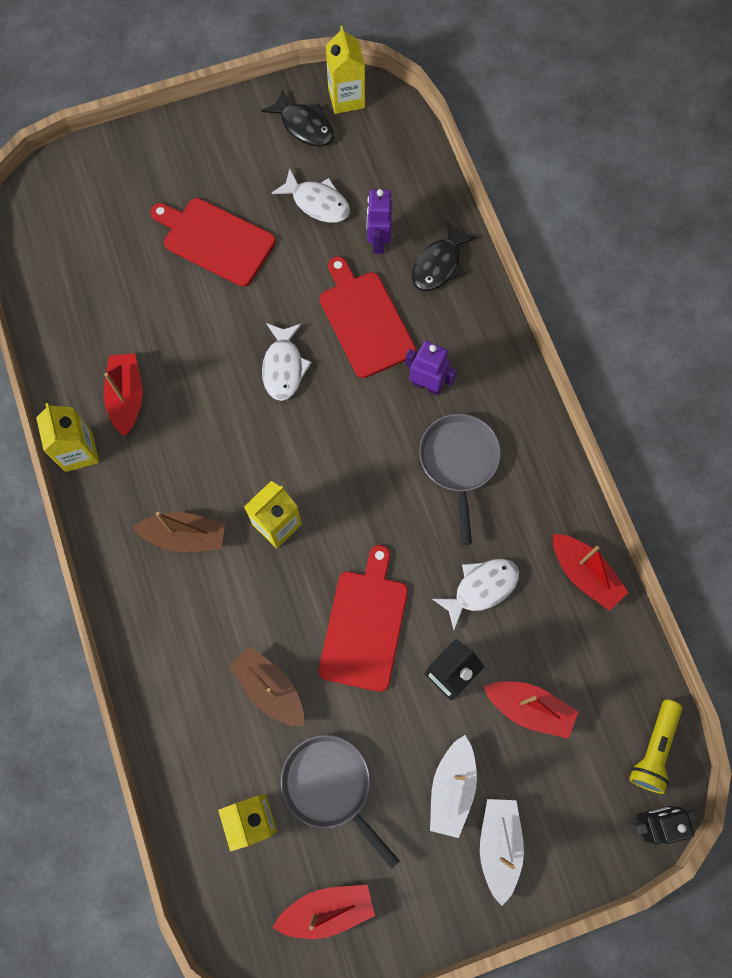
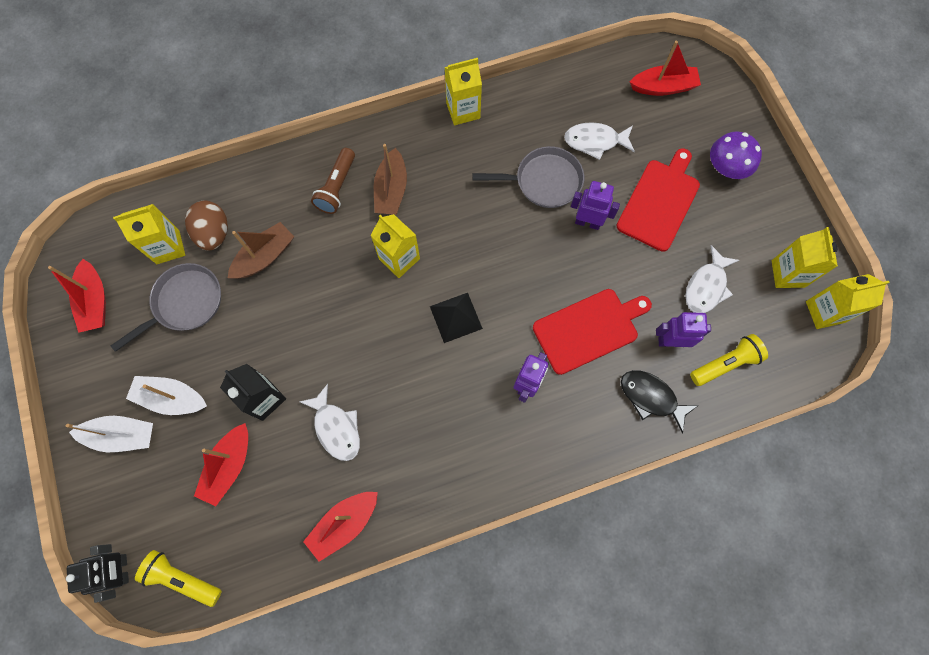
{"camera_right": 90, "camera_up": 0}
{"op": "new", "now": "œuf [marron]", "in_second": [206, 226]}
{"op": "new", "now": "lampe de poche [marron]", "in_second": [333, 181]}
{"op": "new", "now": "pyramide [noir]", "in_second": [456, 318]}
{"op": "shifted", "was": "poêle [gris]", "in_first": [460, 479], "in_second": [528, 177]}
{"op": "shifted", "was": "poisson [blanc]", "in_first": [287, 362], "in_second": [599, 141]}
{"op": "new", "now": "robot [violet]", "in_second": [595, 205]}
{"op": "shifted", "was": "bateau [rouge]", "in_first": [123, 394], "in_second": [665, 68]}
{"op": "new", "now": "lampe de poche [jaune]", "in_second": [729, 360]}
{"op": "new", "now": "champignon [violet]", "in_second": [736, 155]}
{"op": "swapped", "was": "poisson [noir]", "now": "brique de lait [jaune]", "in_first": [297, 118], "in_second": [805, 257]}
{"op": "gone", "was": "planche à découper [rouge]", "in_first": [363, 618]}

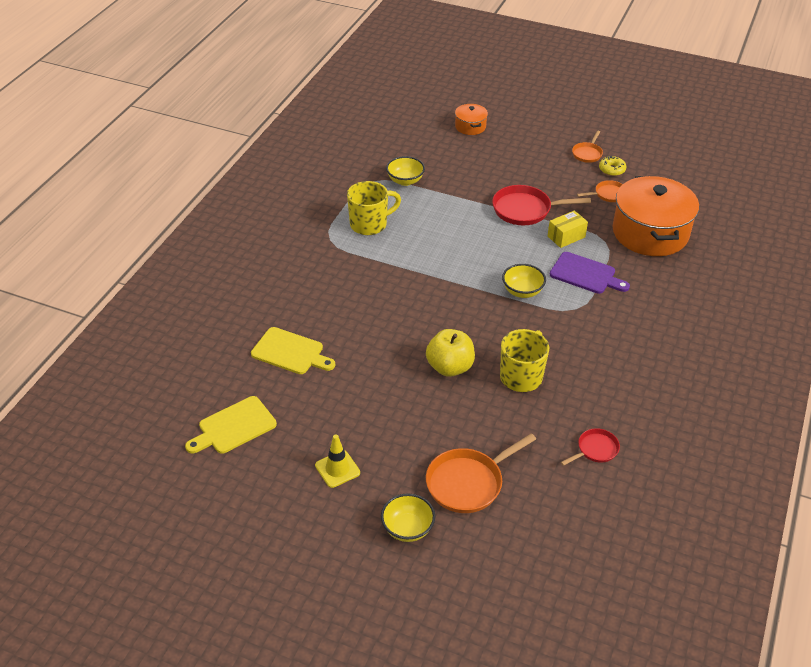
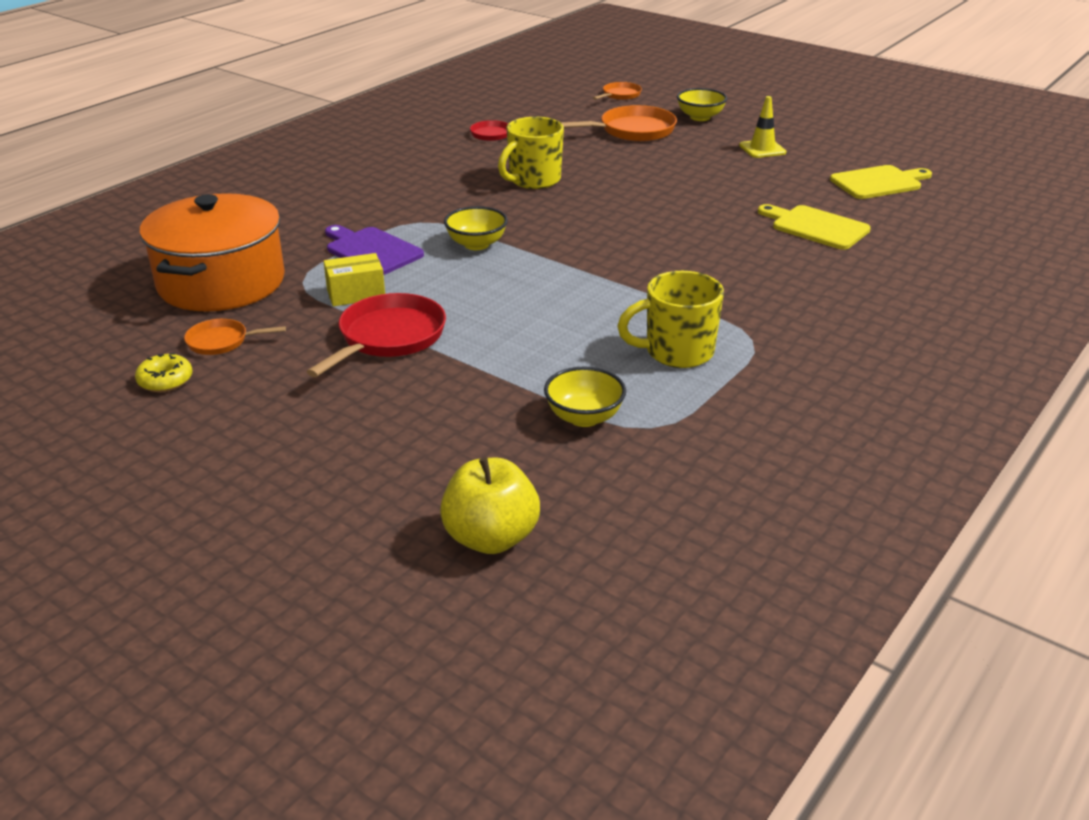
{"camera_right": -165, "camera_up": -10}
{"op": "rotated", "was": "poêle [rouge]", "in_first": [541, 205], "in_second": [376, 335], "clockwise": -75}
{"op": "shifted", "was": "pomme [jaune]", "in_first": [450, 353], "in_second": [490, 505]}
{"op": "shifted", "was": "poêle [orange]", "in_first": [587, 147], "in_second": [617, 91]}
{"op": "gone", "was": "marmite [orange]", "in_first": [471, 119]}

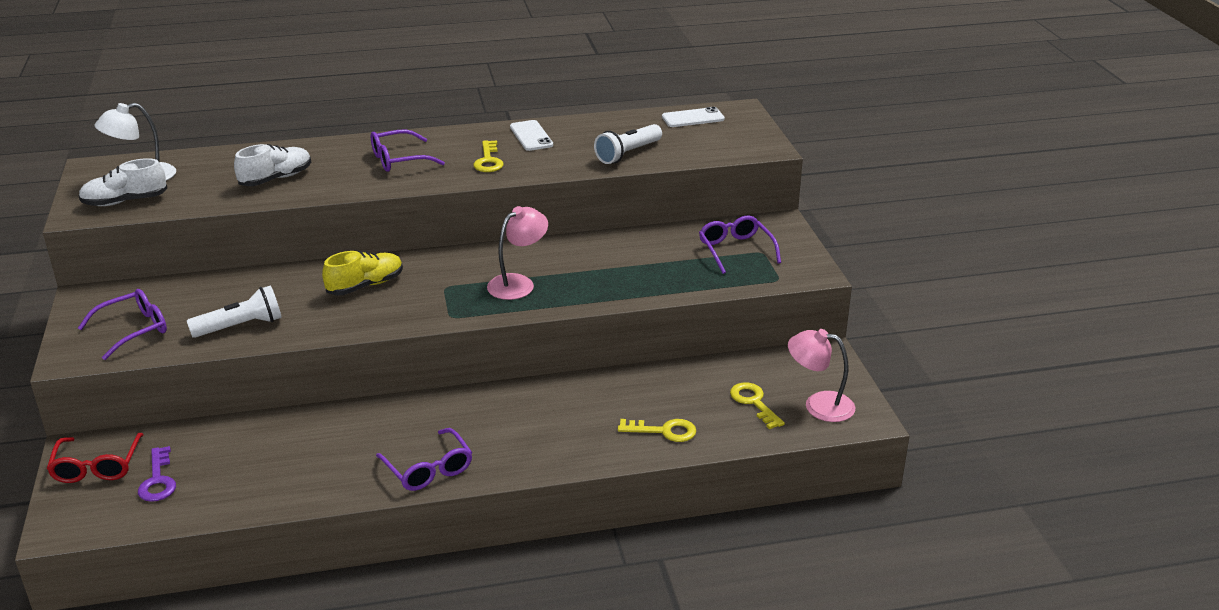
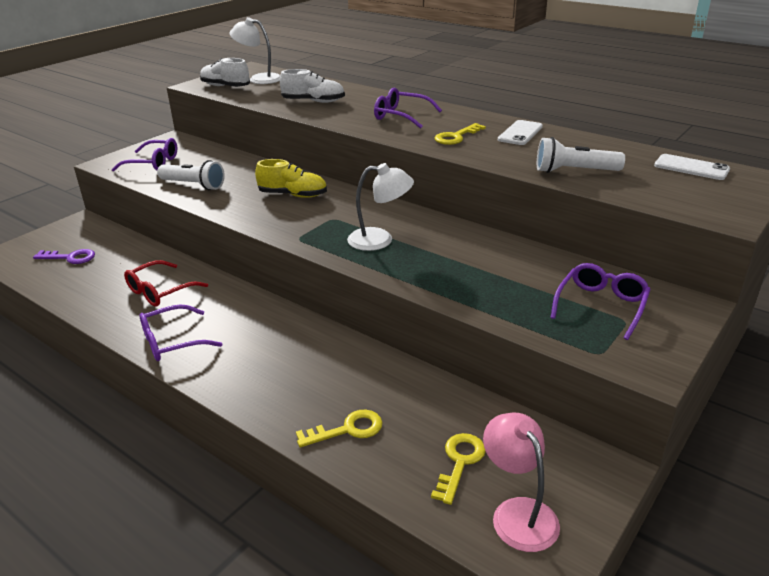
{"camera_right": 50, "camera_up": 0}
{"op": "rotated", "was": "clé [violet]", "in_first": [157, 474], "in_second": [64, 256], "clockwise": -120}
{"op": "shifted", "was": "lunettes [rouge]", "in_first": [95, 458], "in_second": [166, 283]}
{"op": "rotated", "was": "lunettes [violet]", "in_first": [424, 459], "in_second": [180, 332], "clockwise": 45}
{"op": "rotated", "was": "clé [jaune]", "in_first": [657, 430], "in_second": [339, 428], "clockwise": -75}
{"op": "repainted", "was": "lampe [rose]", "now": "lampe [blanc]", "in_first": [517, 253], "in_second": [380, 207]}

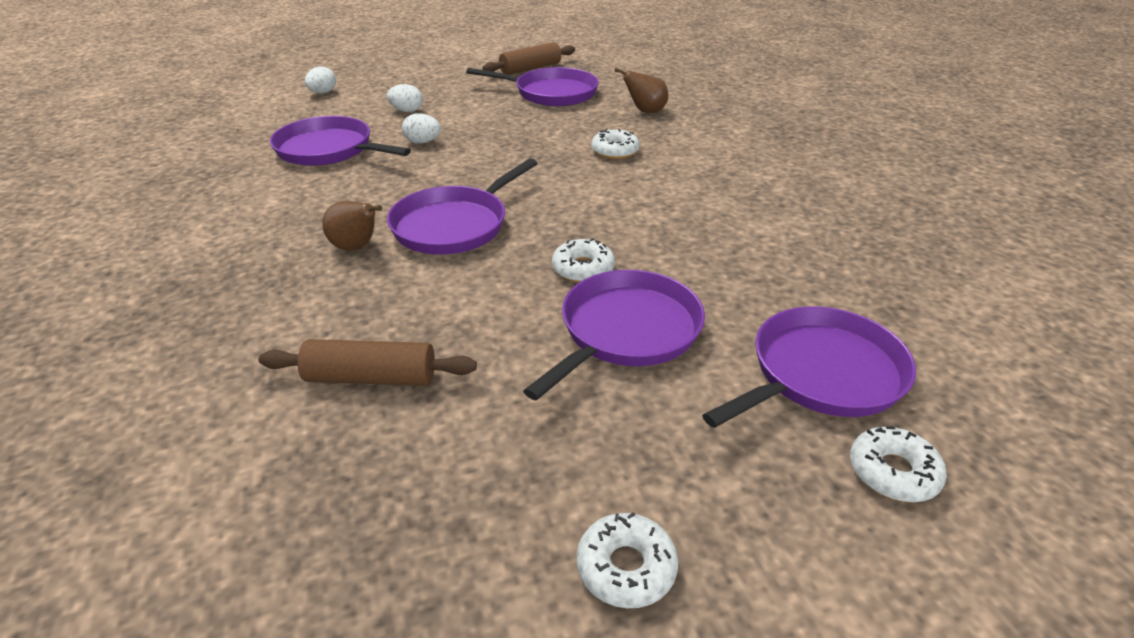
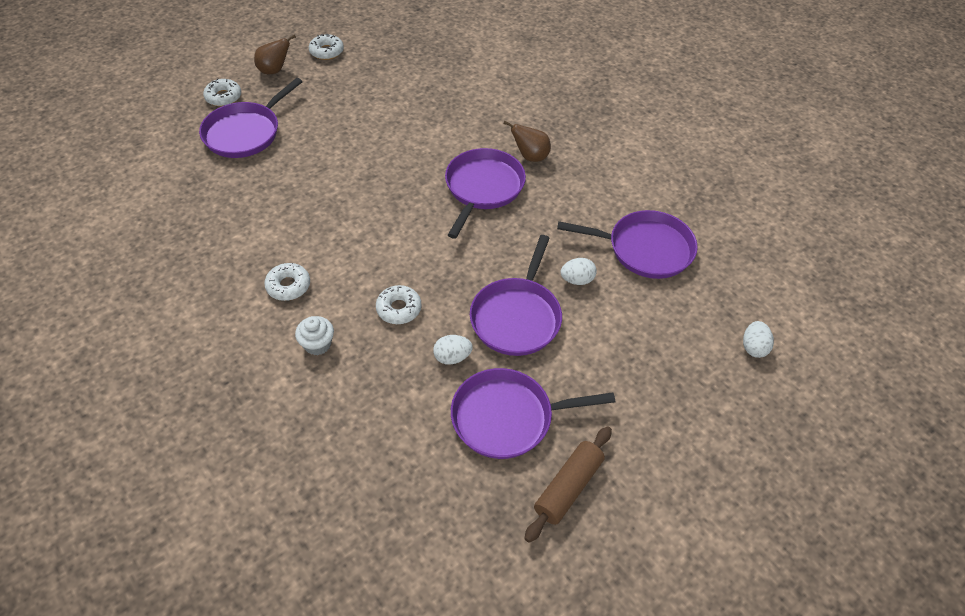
{"camera_right": 160, "camera_up": 15}
{"op": "shifted", "was": "poire [marron]", "in_first": [641, 90], "in_second": [275, 54]}
{"op": "shifted", "was": "beignet [blanc]", "in_first": [583, 260], "in_second": [287, 282]}
{"op": "new", "now": "muffin [blanc]", "in_second": [314, 335]}
{"op": "shifted", "was": "œuf [blanc]", "in_first": [405, 98], "in_second": [453, 350]}
{"op": "shifted", "was": "poêle [violet]", "in_first": [614, 335], "in_second": [516, 295]}
{"op": "gone", "was": "rouleau à pâtisserie [marron]", "in_first": [367, 362]}

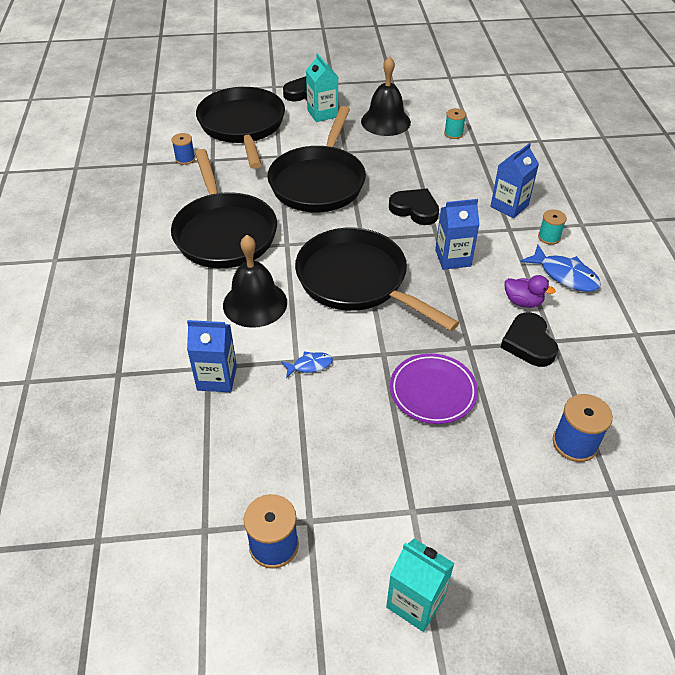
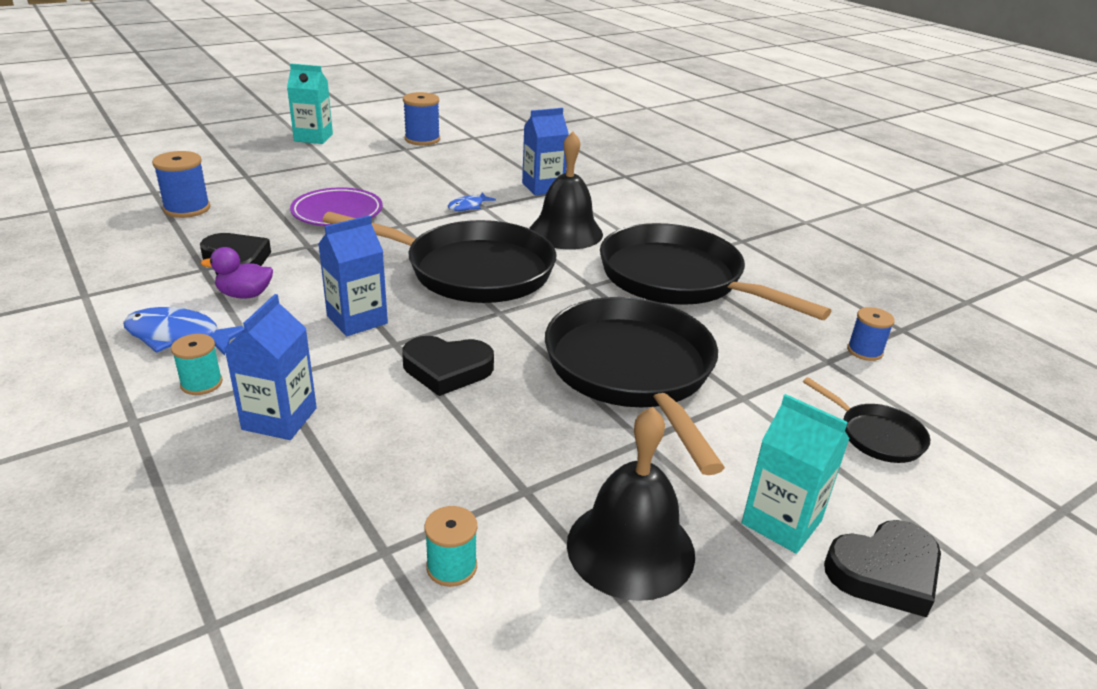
{"camera_right": 150, "camera_up": -15}
{"op": "scaled", "was": "poêle [noir]", "in_first": [240, 128], "in_second": [866, 420], "ratio": 0.44}

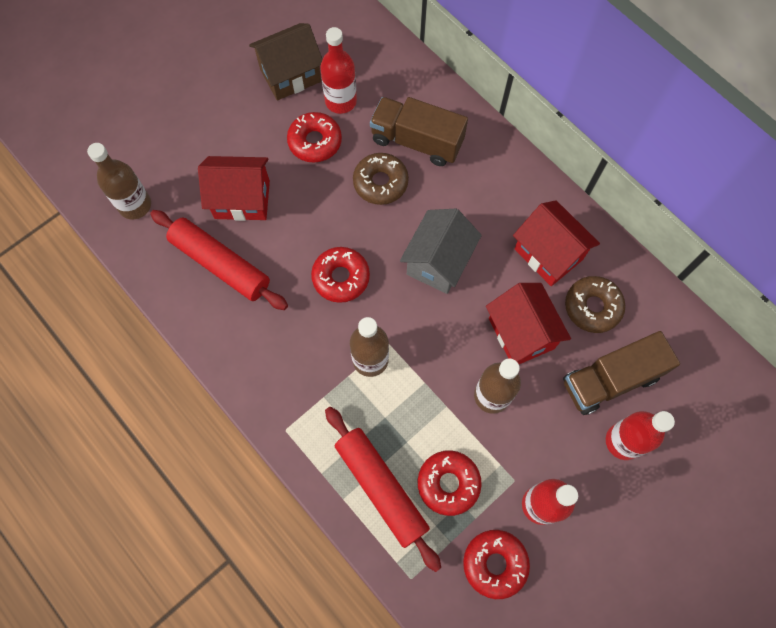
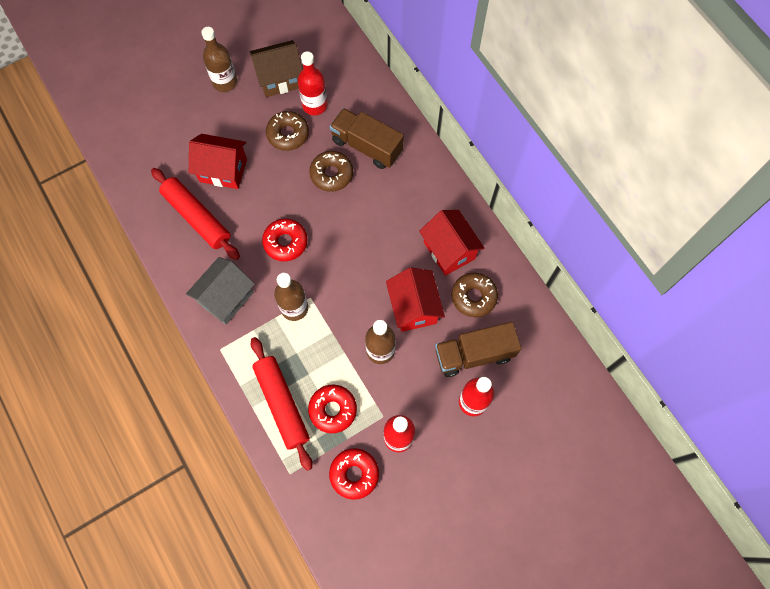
{"camera_right": 10, "camera_up": 0}
{"op": "shifted", "was": "maison [gris]", "in_first": [441, 251], "in_second": [220, 291]}
{"op": "shifted", "was": "bouteille [marron]", "in_first": [119, 181], "in_second": [219, 59]}
{"op": "repainted", "was": "beignet [rouge]", "now": "beignet [marron]", "in_first": [314, 137], "in_second": [287, 131]}

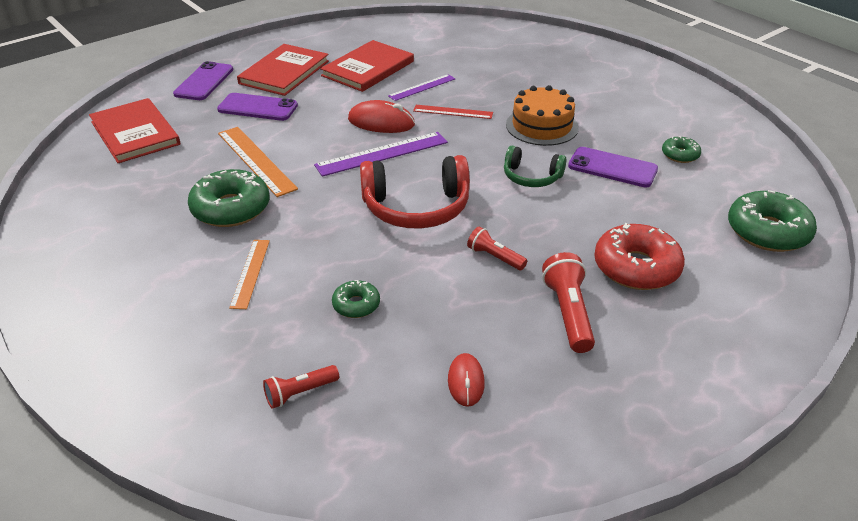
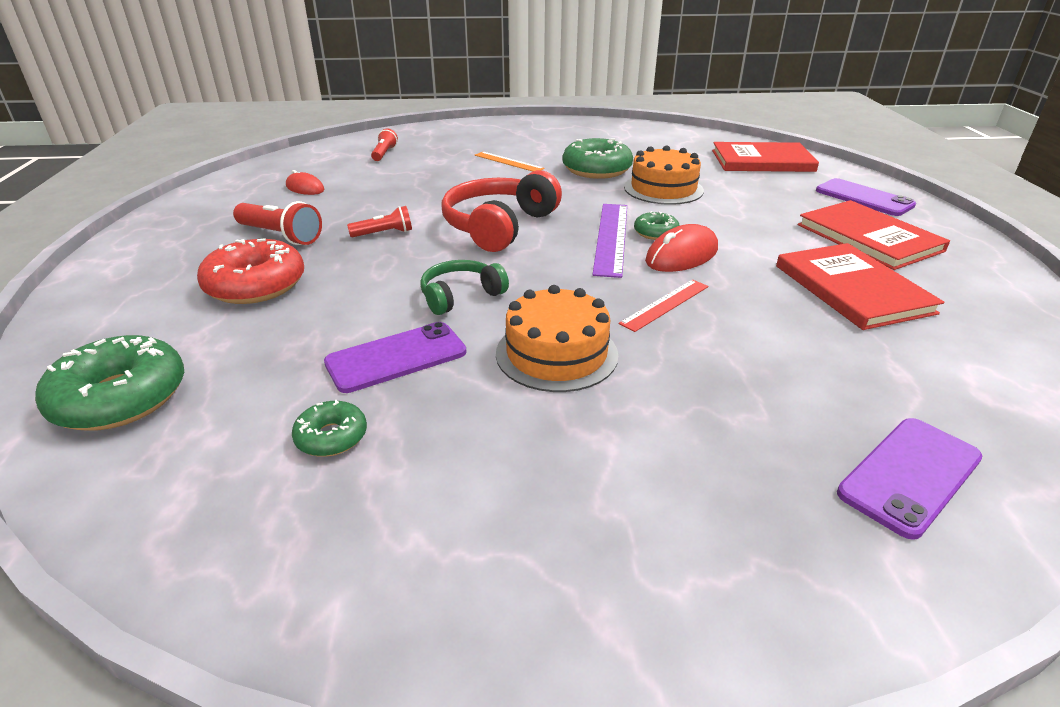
{"camera_right": 125, "camera_up": -5}
{"op": "swapped", "was": "règle [orange]", "now": "gâteau [orange]", "in_first": [258, 162], "in_second": [664, 175]}
{"op": "shifted", "was": "beignet [vert]", "in_first": [356, 299], "in_second": [657, 225]}
{"op": "shifted", "was": "téléphone [violet]", "in_first": [257, 107], "in_second": [909, 479]}
{"op": "gone", "was": "règle [violet]", "in_first": [421, 87]}

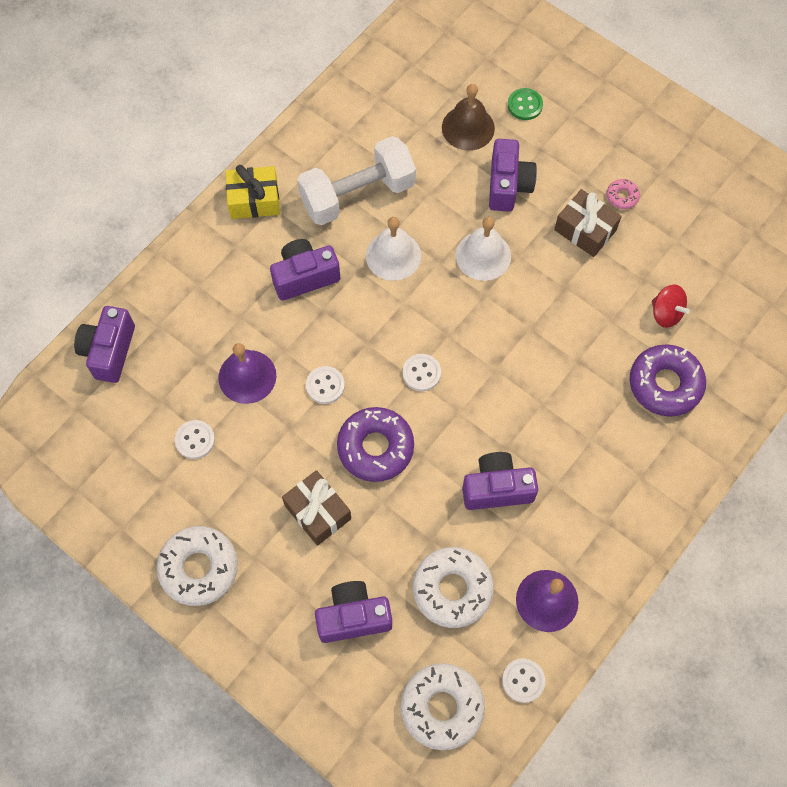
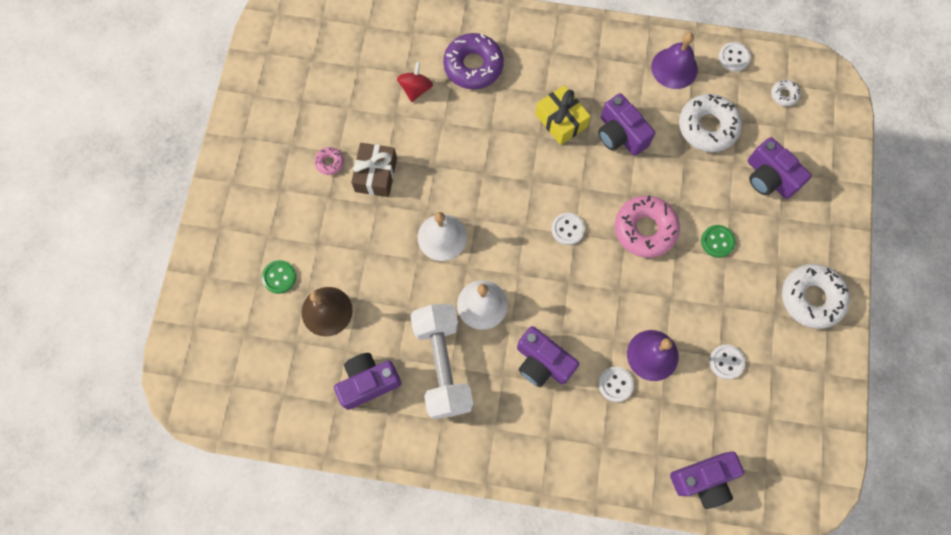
{"camera_right": -120, "camera_up": 5}
{"op": "shifted", "was": "appareil photo [violet]", "in_first": [513, 175], "in_second": [368, 381]}
{"op": "rotated", "was": "haltère [blanc]", "in_first": [356, 180], "in_second": [441, 361], "clockwise": 45}
{"op": "shifted", "was": "cadeau [jaune]", "in_first": [252, 192], "in_second": [563, 115]}
{"op": "shifted", "was": "bouton [blanc]", "in_first": [325, 385], "in_second": [616, 384]}
{"op": "repainted", "was": "beignet [violet]", "now": "beignet [rose]", "in_first": [375, 444], "in_second": [647, 227]}
{"op": "swapped", "was": "cadeau [marron]", "now": "bouton [vert]", "in_first": [316, 508], "in_second": [718, 241]}
{"op": "scaled", "was": "beignet [blanc]", "in_first": [443, 706], "in_second": [785, 93], "ratio": 0.47}

